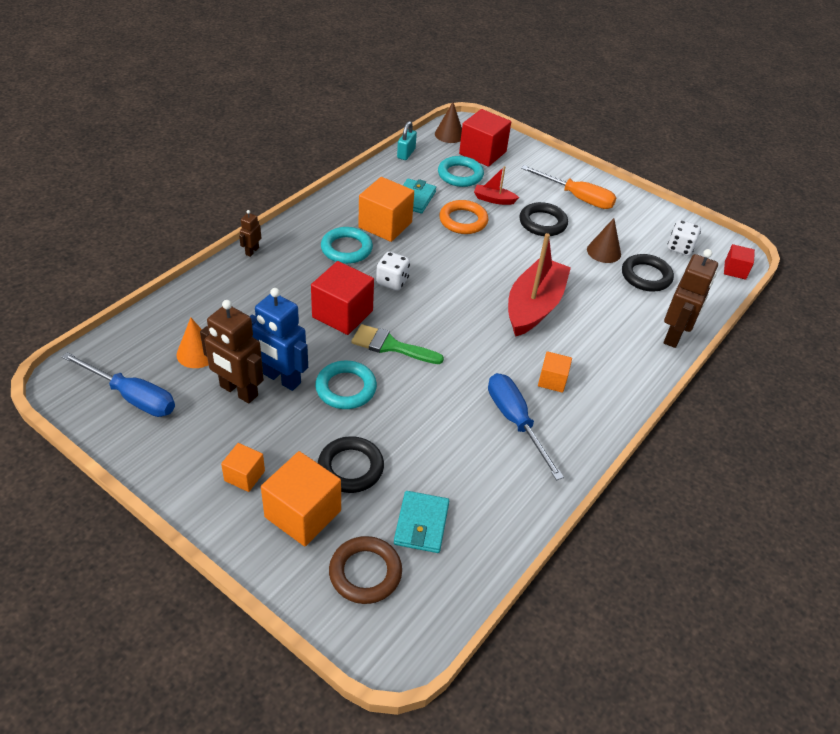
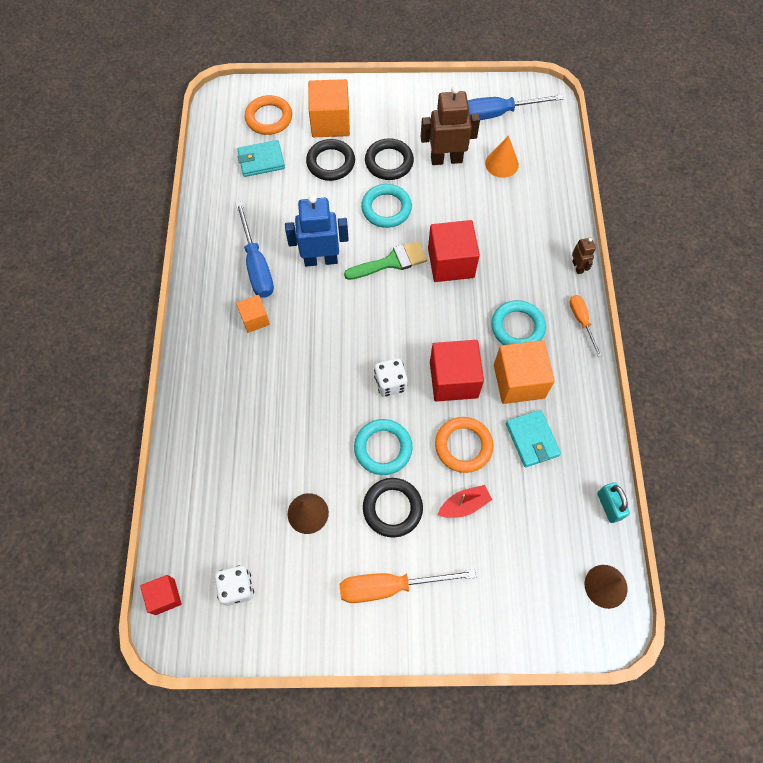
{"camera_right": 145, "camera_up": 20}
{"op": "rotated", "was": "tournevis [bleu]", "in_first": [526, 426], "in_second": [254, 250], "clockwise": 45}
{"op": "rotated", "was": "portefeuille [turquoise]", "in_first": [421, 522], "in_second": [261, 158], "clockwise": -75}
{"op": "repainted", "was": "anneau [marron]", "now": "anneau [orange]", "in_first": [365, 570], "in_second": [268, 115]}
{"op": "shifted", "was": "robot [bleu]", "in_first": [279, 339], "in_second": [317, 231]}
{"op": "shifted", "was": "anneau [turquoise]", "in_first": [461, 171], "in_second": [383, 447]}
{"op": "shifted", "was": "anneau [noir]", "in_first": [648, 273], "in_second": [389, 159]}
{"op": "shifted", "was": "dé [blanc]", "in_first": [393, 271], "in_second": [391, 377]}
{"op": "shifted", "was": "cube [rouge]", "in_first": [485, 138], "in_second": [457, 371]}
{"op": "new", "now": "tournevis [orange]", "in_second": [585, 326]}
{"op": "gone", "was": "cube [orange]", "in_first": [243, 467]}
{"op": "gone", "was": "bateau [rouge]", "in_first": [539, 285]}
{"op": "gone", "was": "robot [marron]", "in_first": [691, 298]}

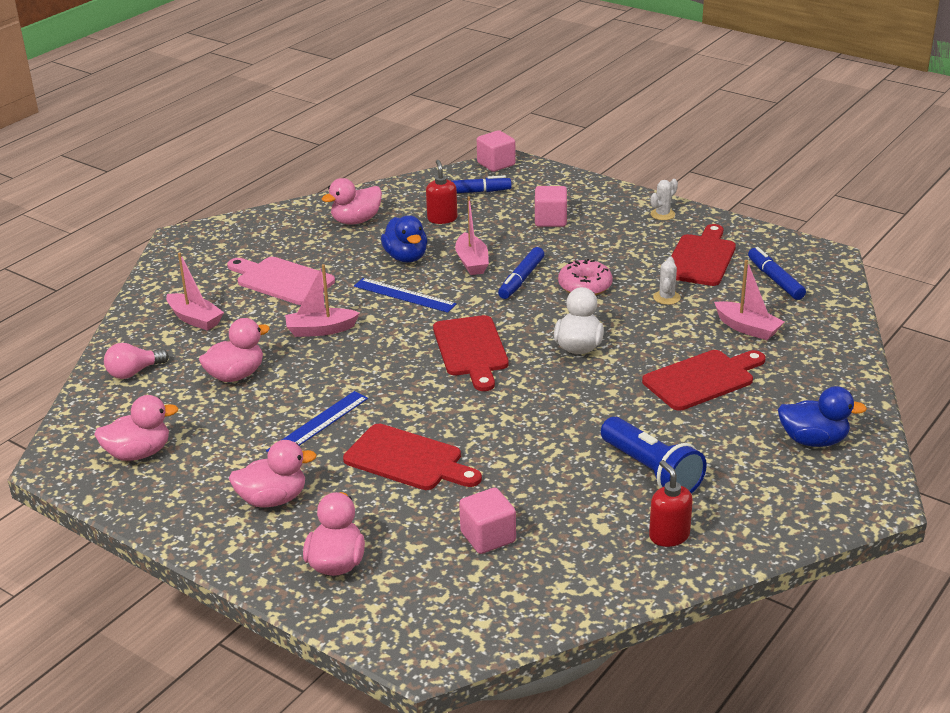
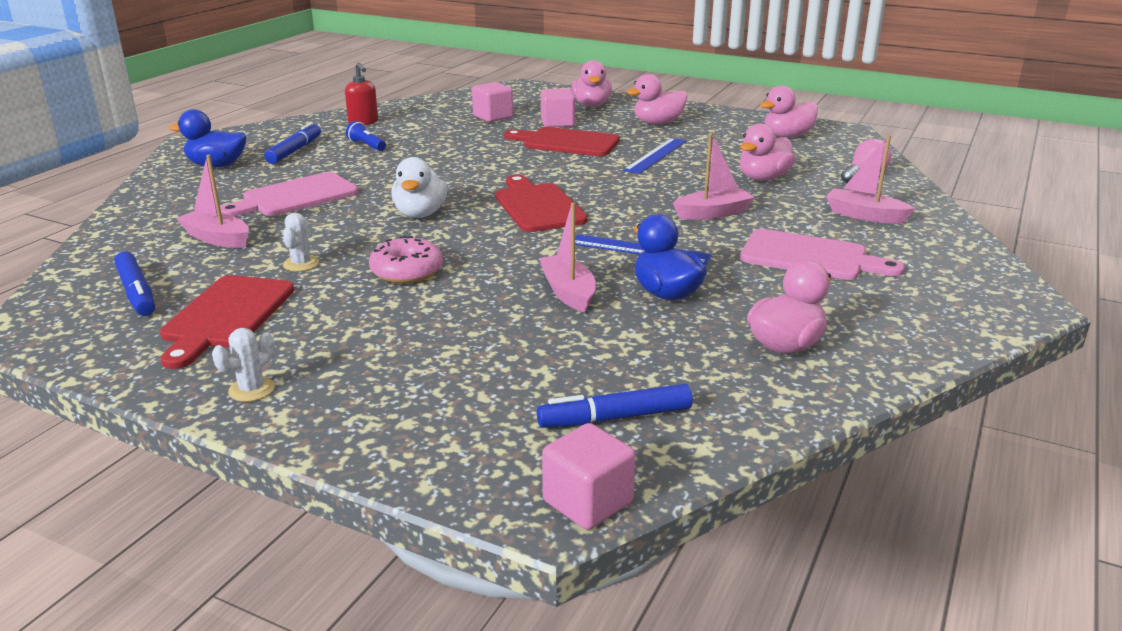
{"camera_right": 170, "camera_up": -5}
{"op": "repainted", "was": "planche à découper [rouge]", "now": "planche à découper [rose]", "in_first": [704, 380], "in_second": [289, 194]}
{"op": "shifted", "was": "feutre [bleu]", "in_first": [521, 273], "in_second": [292, 143]}
{"op": "scaled", "was": "lampe de poche [bleu]", "in_first": [654, 455], "in_second": [366, 136], "ratio": 0.5}
{"op": "shifted", "was": "cube [rose]", "in_first": [551, 206], "in_second": [558, 107]}
{"op": "gone", "was": "distributeur de savon [rouge]", "in_first": [441, 192]}

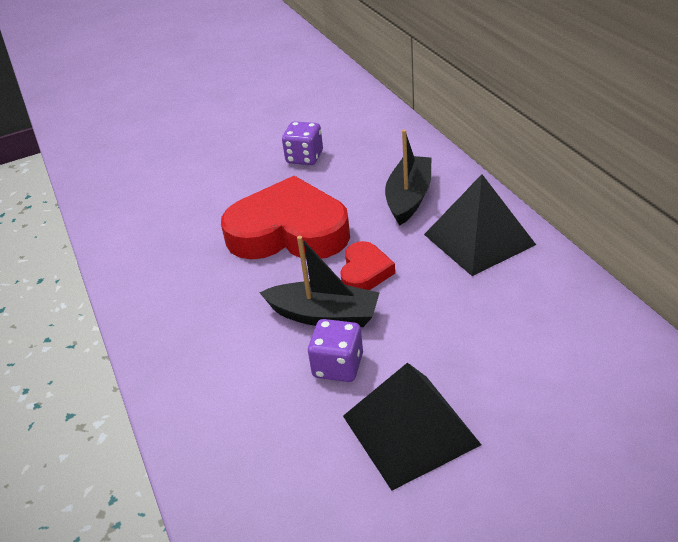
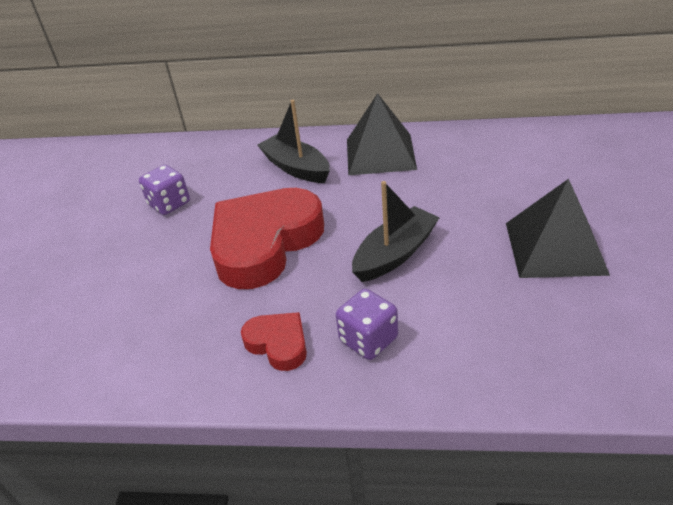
{"camera_right": -60, "camera_up": 0}
{"op": "shifted", "was": "cœur [rouge]", "in_first": [367, 265], "in_second": [274, 341]}
{"op": "shifted", "was": "dé [violet]", "in_first": [335, 350], "in_second": [367, 324]}

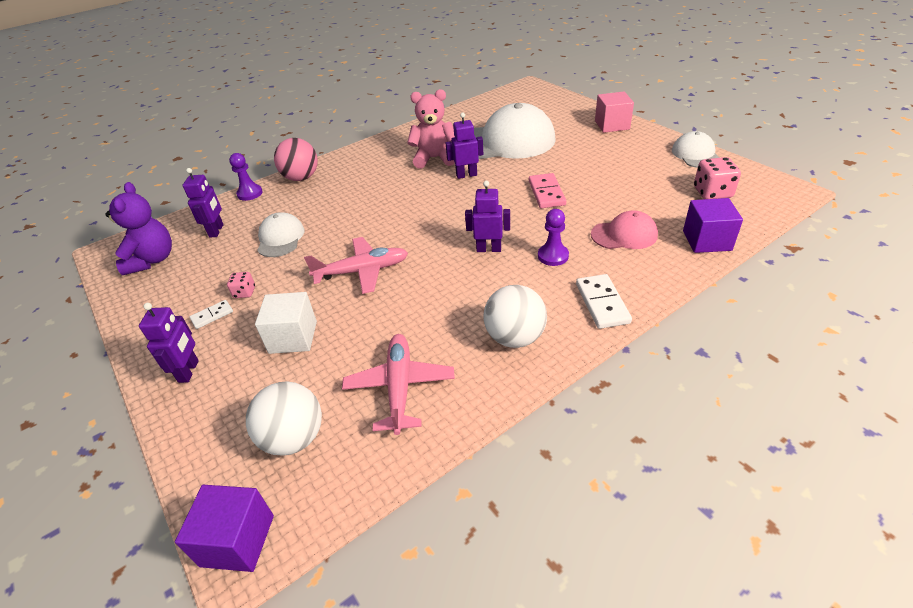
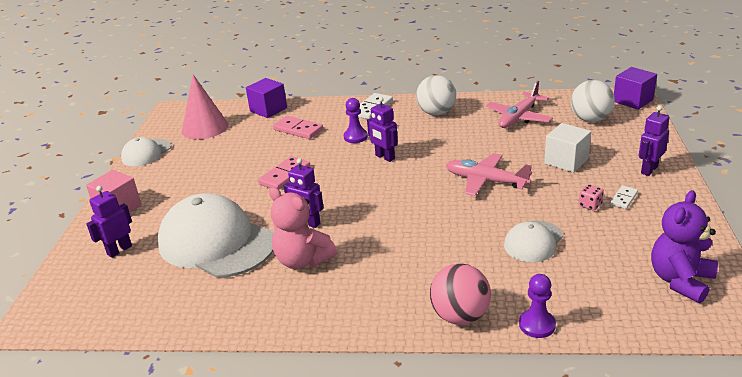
{"camera_right": -140, "camera_up": -10}
{"op": "shifted", "was": "robot [violet]", "in_first": [203, 203], "in_second": [109, 222]}
{"op": "swapped", "was": "dé [rose]", "now": "cône [rose]", "in_first": [717, 178], "in_second": [205, 106]}
{"op": "swapped", "was": "casquette [rose]", "now": "domino [rose]", "in_first": [624, 229], "in_second": [298, 127]}
{"op": "rotated", "was": "domino [blanc]", "in_first": [211, 314], "in_second": [624, 197], "clockwise": -60}

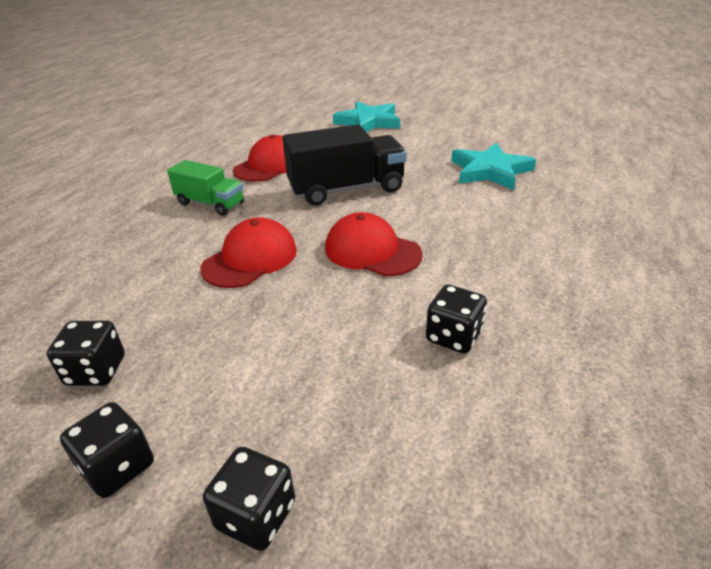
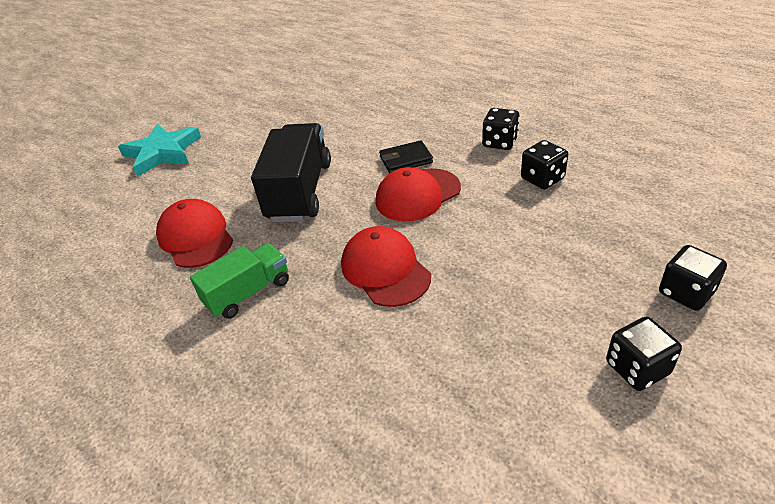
{"camera_right": -65, "camera_up": 5}
{"op": "new", "now": "portefeuille [noir]", "in_second": [406, 156]}
{"op": "shifted", "was": "dé [noir]", "in_first": [86, 353], "in_second": [501, 129]}
{"op": "gone", "was": "étoile [turquoise]", "in_first": [493, 166]}

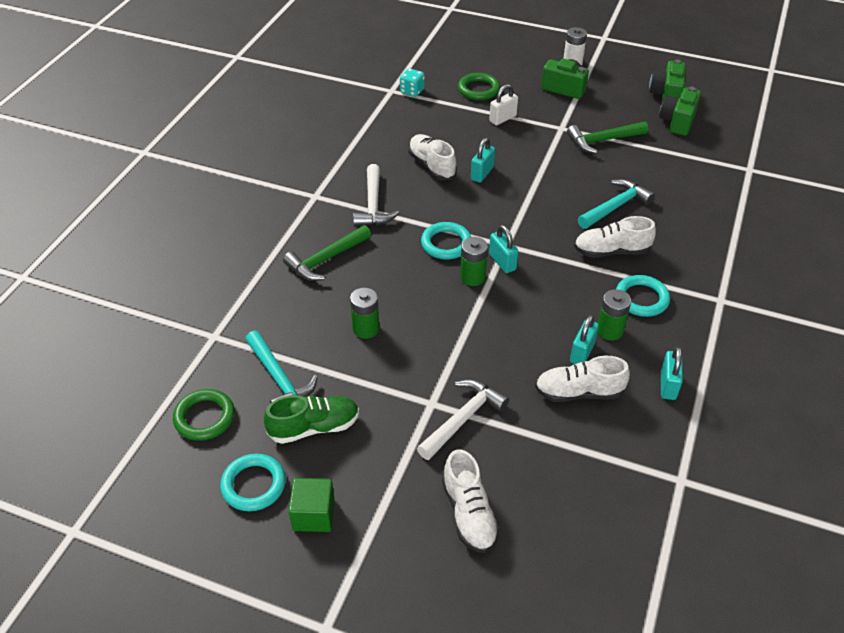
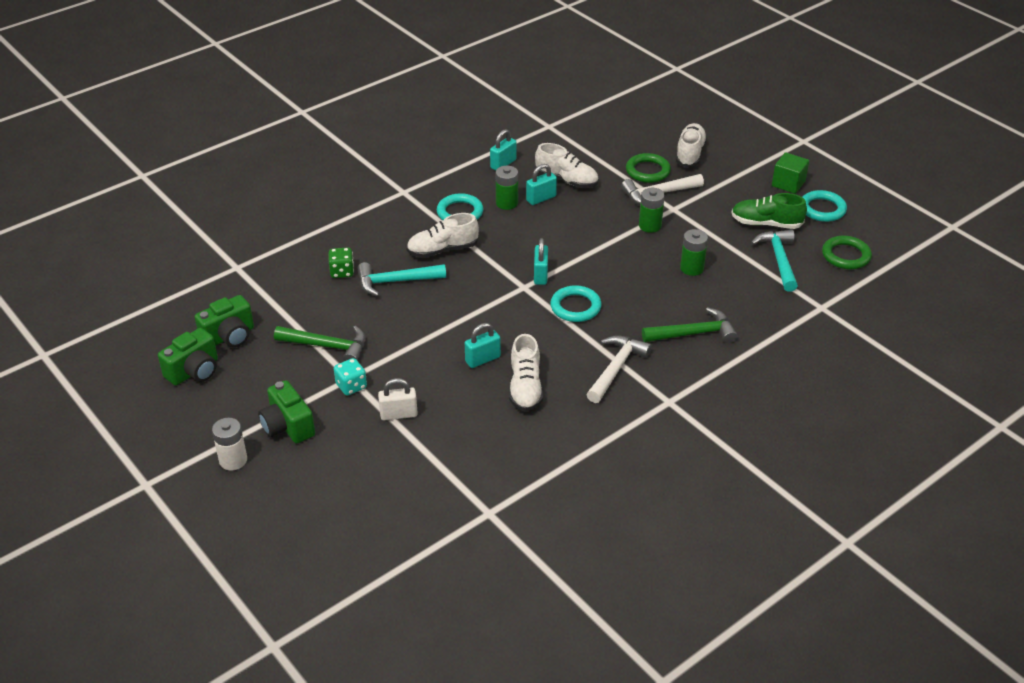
{"camera_right": -150, "camera_up": -5}
{"op": "new", "now": "dé [vert]", "in_second": [341, 262]}
{"op": "shifted", "was": "dé [turquoise]", "in_first": [412, 82], "in_second": [350, 376]}
{"op": "rotated", "was": "chaussure [blanc]", "in_first": [615, 236], "in_second": [443, 235], "clockwise": 135}
{"op": "shifted", "was": "anneau [vert]", "in_first": [479, 86], "in_second": [648, 168]}
{"op": "shifted", "was": "pile [vert]", "in_first": [474, 261], "in_second": [652, 210]}

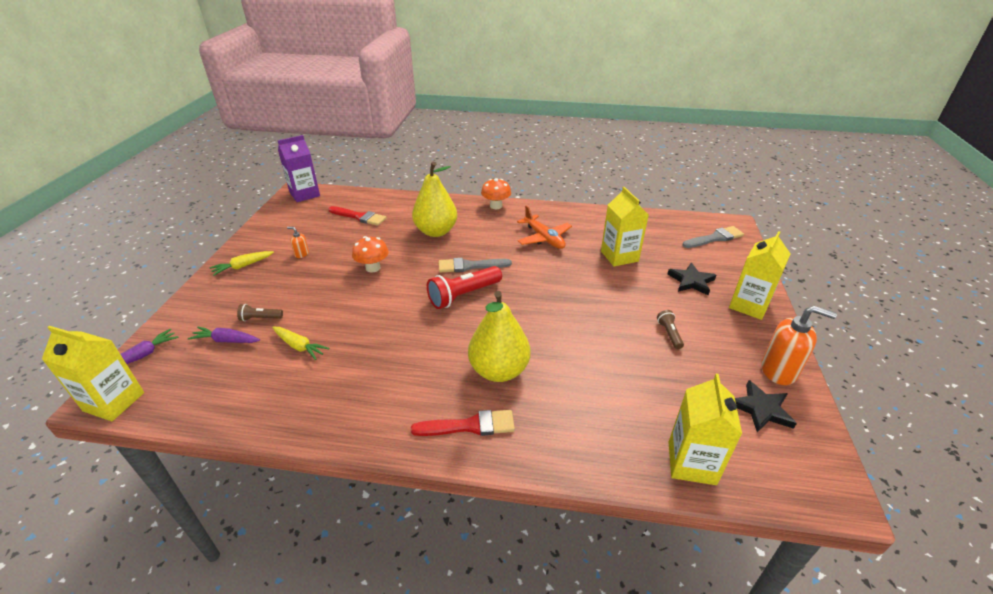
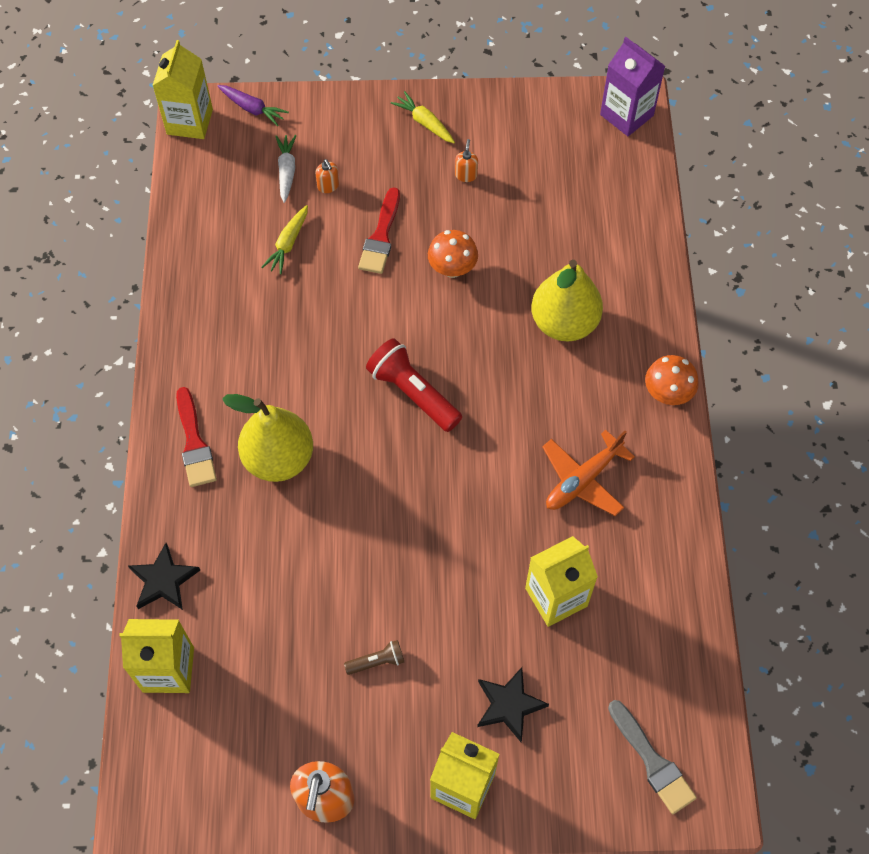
{"camera_right": 80, "camera_up": 25}
{"op": "shifted", "was": "étoile [noir]", "in_first": [766, 406], "in_second": [164, 576]}
{"op": "repainted", "was": "carotte [violet]", "now": "carotte [blanc]", "in_first": [224, 335], "in_second": [286, 169]}
{"op": "swapped", "was": "lampe de poche [marron]", "now": "distributeur de savon [orange]", "in_first": [260, 312], "in_second": [327, 176]}
{"op": "shifted", "was": "pinceau [rouge]", "in_first": [357, 216], "in_second": [379, 230]}
{"op": "gone", "was": "pinceau [gris]", "in_first": [475, 265]}

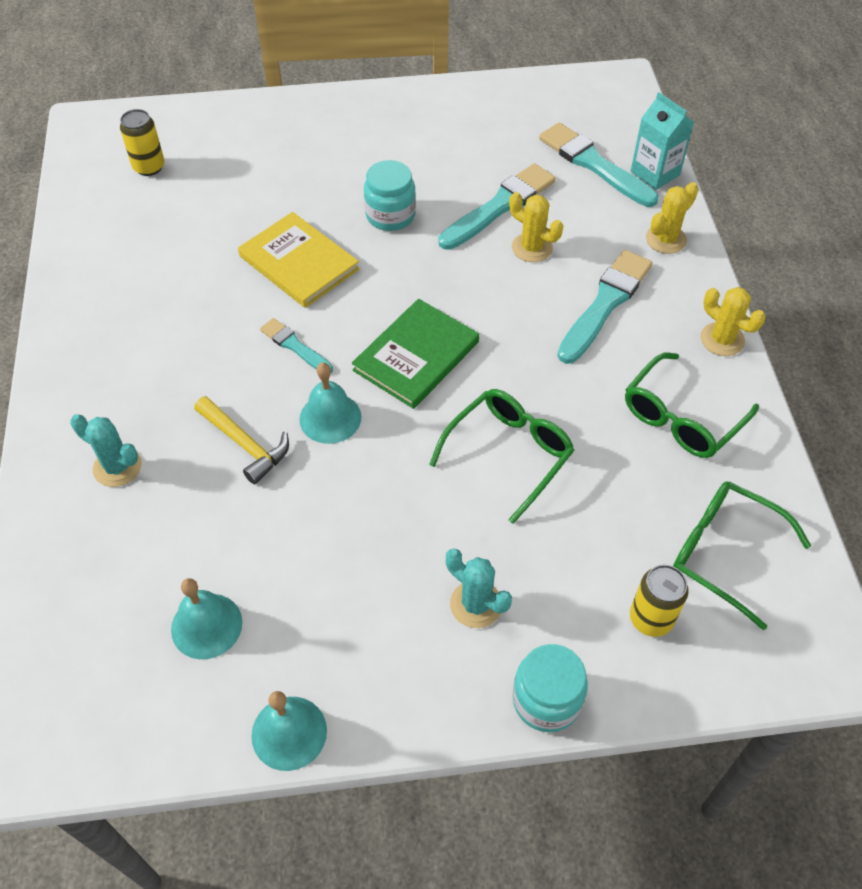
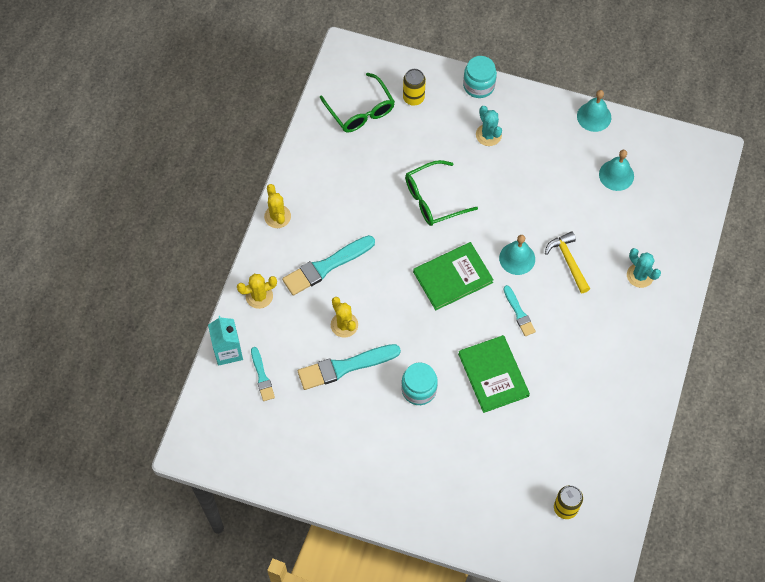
{"camera_right": -155, "camera_up": 10}
{"op": "scaled", "was": "pinceau [turquoise]", "in_first": [598, 164], "in_second": [263, 374], "ratio": 0.56}
{"op": "repainted", "was": "livre [jaune]", "now": "livre [vert]", "in_first": [298, 260], "in_second": [494, 374]}
{"op": "gone", "was": "lunettes [vert]", "in_first": [692, 405]}

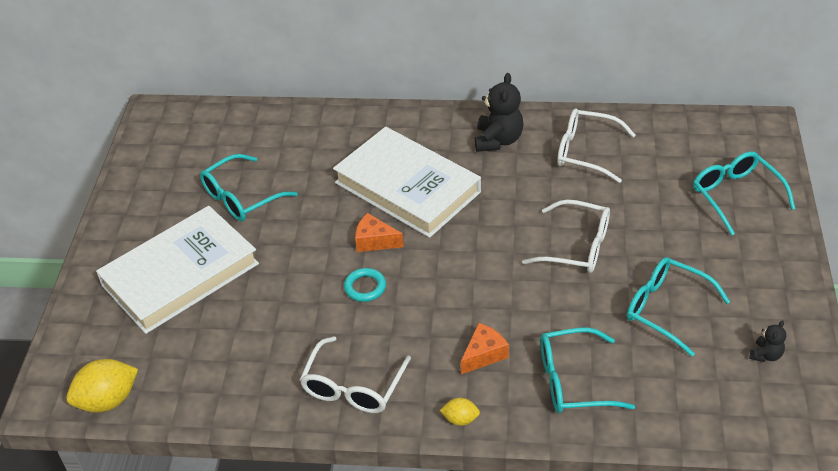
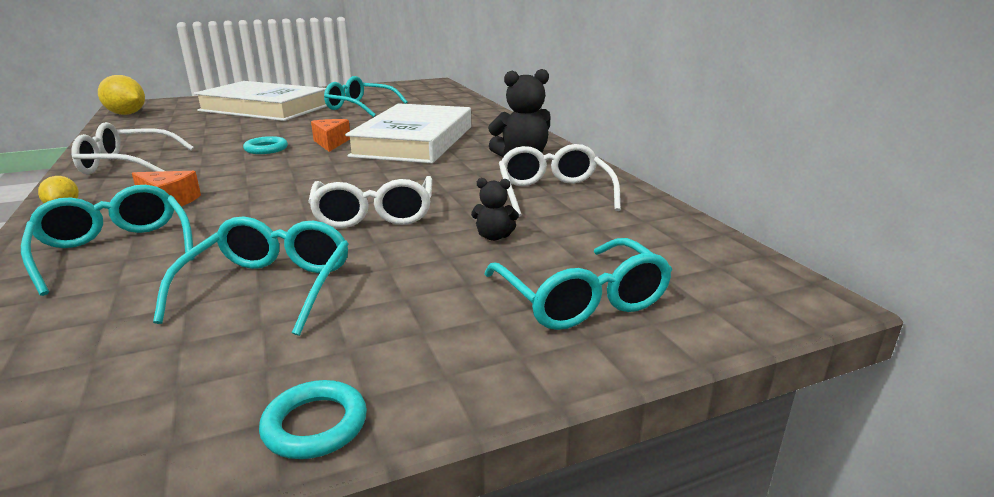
{"camera_right": 60, "camera_up": -20}
{"op": "new", "now": "anneau [turquoise]", "in_second": [313, 419]}
{"op": "shifted", "was": "ours en peluche [noir]", "in_first": [767, 341], "in_second": [495, 209]}
{"op": "rotated", "was": "lunettes [turquoise]", "in_first": [744, 194], "in_second": [578, 284], "clockwise": 120}

